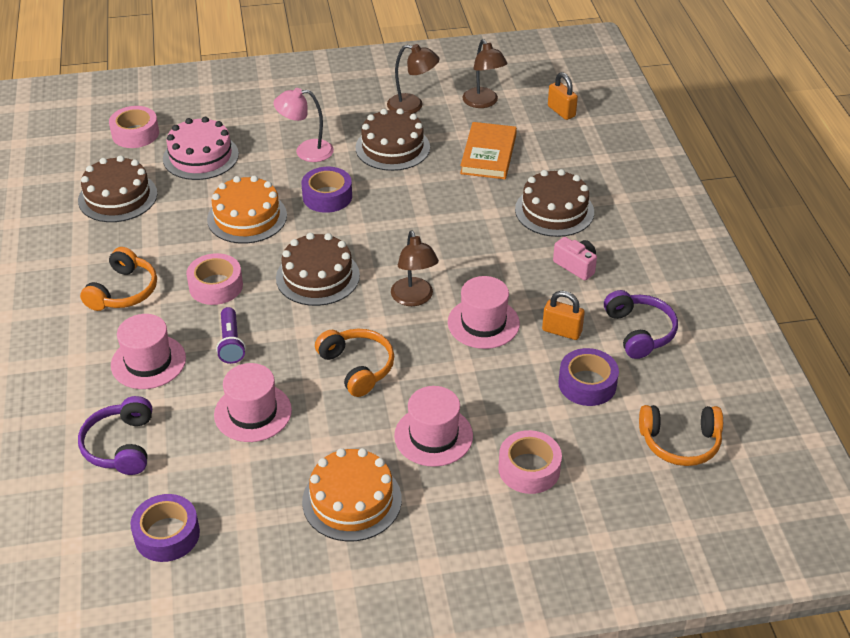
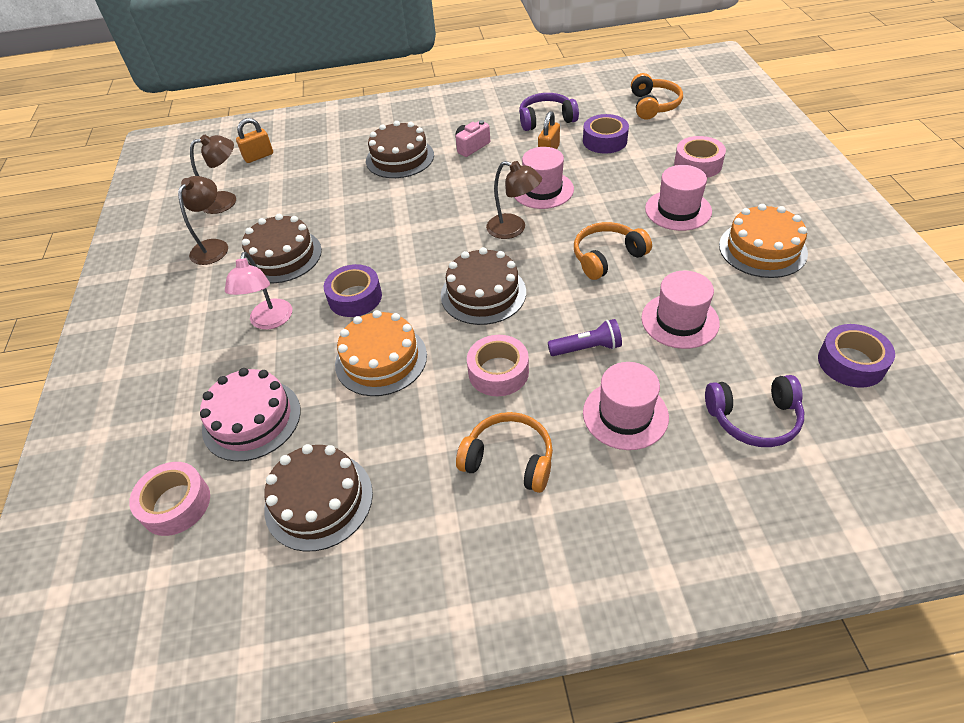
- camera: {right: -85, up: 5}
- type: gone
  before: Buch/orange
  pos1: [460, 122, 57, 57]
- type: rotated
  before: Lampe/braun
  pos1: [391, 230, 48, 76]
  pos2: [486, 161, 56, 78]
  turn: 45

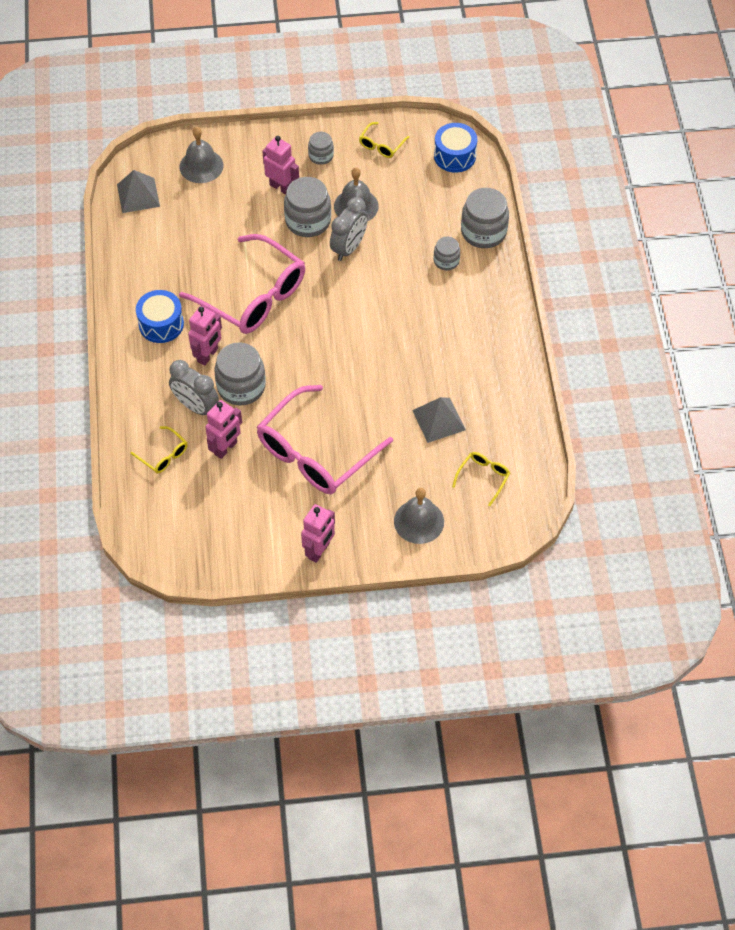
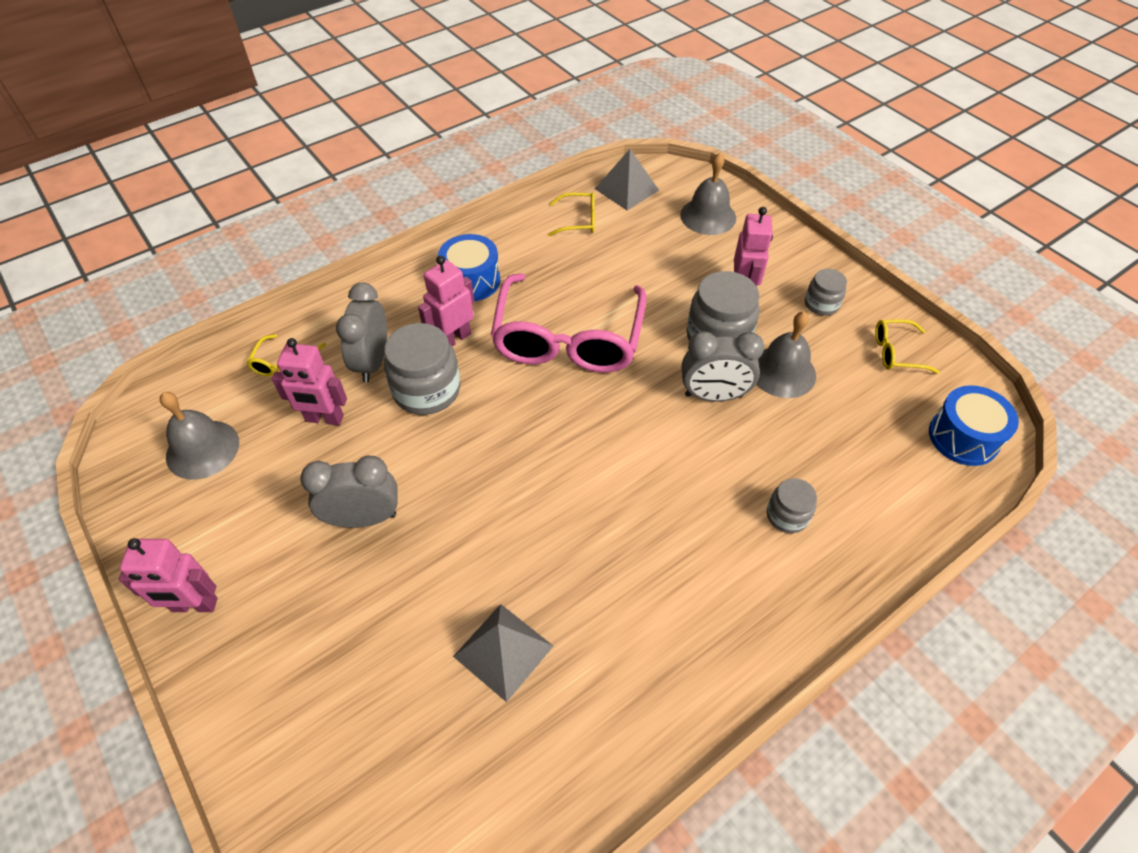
- camera: {right: 60, up: -5}
- type: gone
  before: Einmachglas/grau
  pos1: [461, 188, 48, 60]
- type: rotated
  before: Roboter/rosa
  pos1: [188, 306, 34, 60]
  pos2: [418, 256, 56, 91]
  turn: 135
- type: swapped
  before: Brille/rosa
  after: Wecker/grau
  pos1: [257, 385, 136, 109]
  pos2: [300, 456, 98, 72]
- type: shifted
  before: Brille/gelb
  pos1: [452, 452, 58, 54]
  pos2: [548, 192, 47, 44]
- type: shifted
  before: Glocke/grau
  pos1: [394, 488, 50, 56]
  pos2: [160, 392, 79, 88]

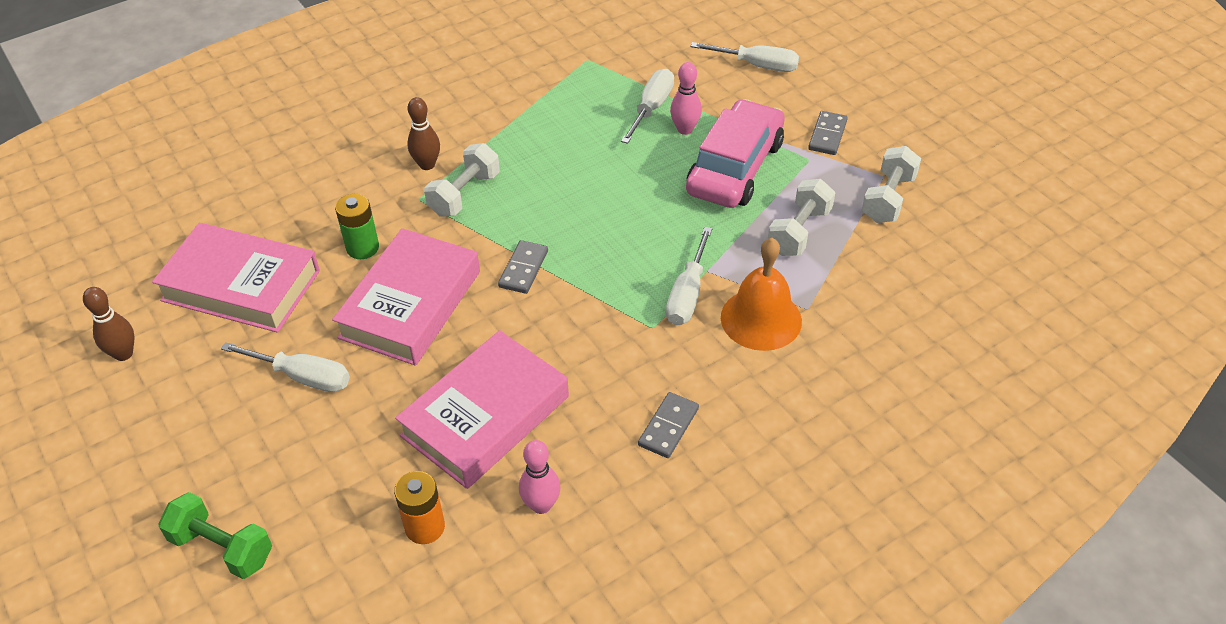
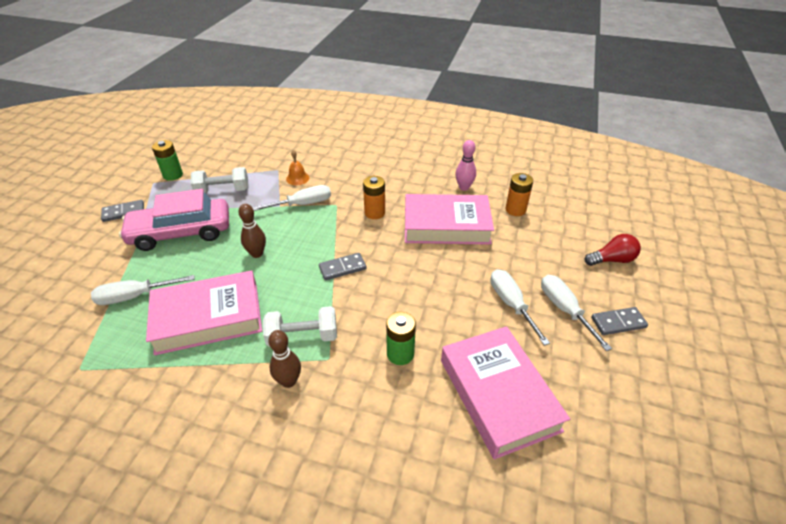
- camera: {right: -130, up: -5}
- type: shifted
  before: Schraubenzieher/weiß
  pos1: [690, 42, 109, 30]
  pos2: [541, 275, 71, 76]
- type: gone
  before: Bowlingkegel/rosa
  pos1: [670, 62, 32, 73]
- type: swapped
  before: Hantel/weiß
  after: Batterie/grün
  pos1: [862, 146, 59, 77]
  pos2: [152, 140, 31, 41]
- type: shifted
  before: Buch/rosa
  pos1: [332, 228, 148, 138]
  pos2: [146, 270, 116, 86]
- type: scaled
  before: Glocke/orange
  pos1: [721, 238, 81, 113]
  pos2: [286, 150, 24, 35]
  scale: 0.52
- type: shifted
  before: Bowlingkegel/braun
  pos1: [83, 287, 51, 74]
  pos2: [238, 204, 28, 54]
- type: shifted
  before: Dominostein/grau
  pos1: [638, 392, 61, 66]
  pos2: [591, 307, 57, 28]
- type: swapped
  before: Hantel/grün
  after: Glühbirne/rot
  pos1: [159, 492, 113, 87]
  pos2: [585, 234, 56, 32]
- type: new
  after: Batterie/orange
  pos2: [363, 176, 22, 43]

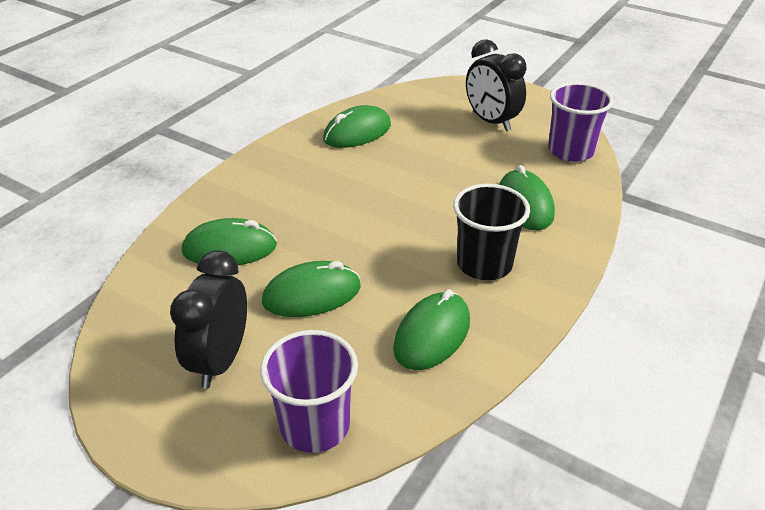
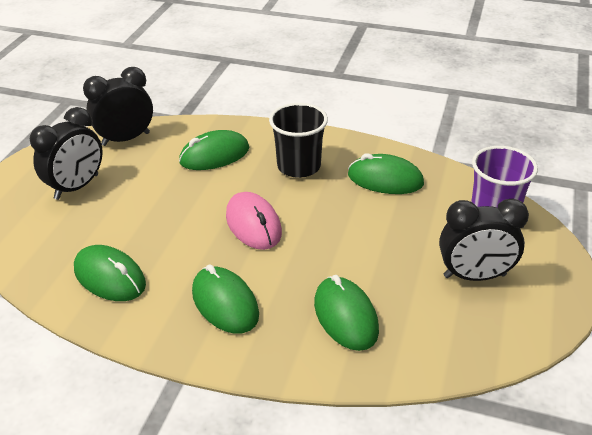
- camera: {right: -105, up: 0}
- type: swapped
  before: Becher/lila
  after: Wecker/schwarz
  pos1: [548, 82, 66, 80]
  pos2: [83, 67, 70, 79]
- type: shifted
  before: Computermaus/grün
  pos1: [262, 261, 99, 56]
  pos2: [192, 264, 67, 70]
- type: new
  after: Computermaus/rosa
  pos2: [226, 192, 56, 58]

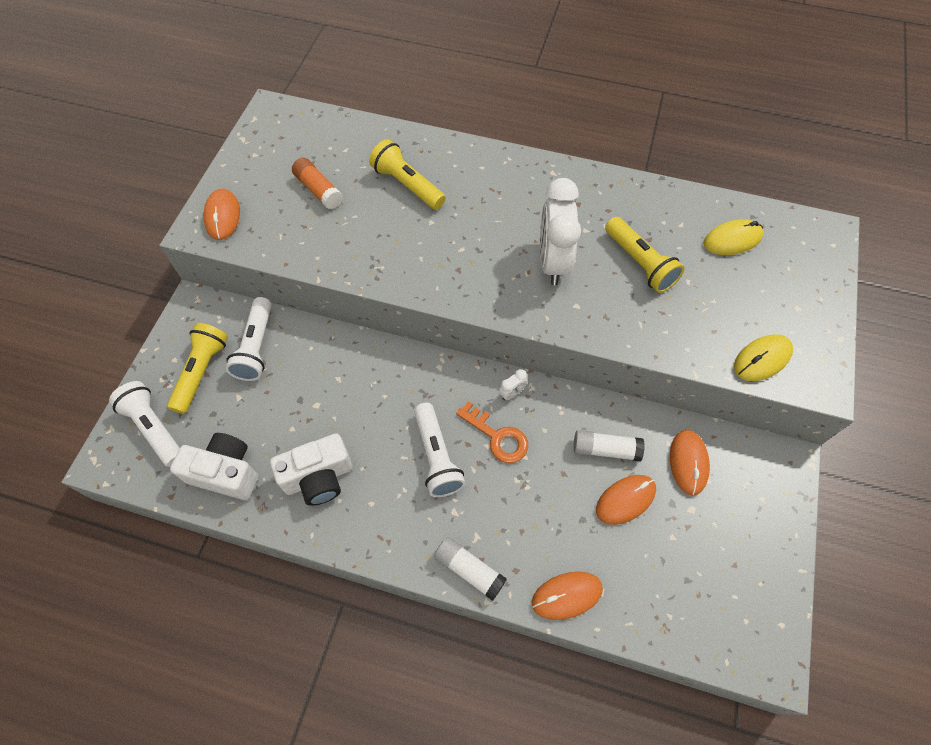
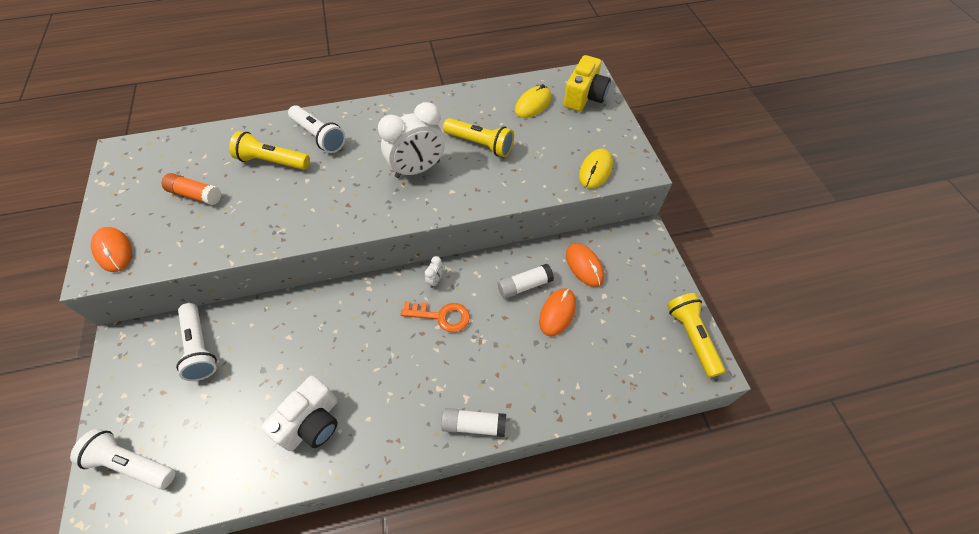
- camera: {right: -30, up: -5}
- type: rotated
  before: Wecker/weiß
  pos1: [540, 178, 41, 107]
  pos2: [378, 102, 67, 76]
  turn: -90
- type: shifted
  before: Taschenlampe/gelb
  pos1: [167, 323, 61, 91]
  pos2: [667, 293, 58, 85]
- type: shifted
  before: Taschenlampe/weiß
  pos1: [414, 403, 52, 94]
  pos2: [288, 105, 58, 48]
- type: gone
  before: Kamera/weiß
  pos1: [170, 433, 88, 67]
- type: gone
  before: Computermaus/orange
  pos1: [532, 571, 71, 49]
- type: new
  after: Kamera/gelb
  pos2: [564, 55, 47, 56]

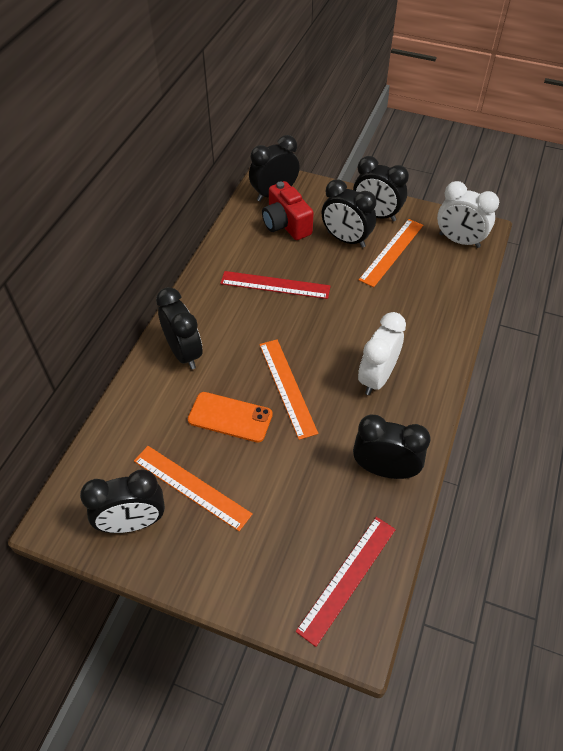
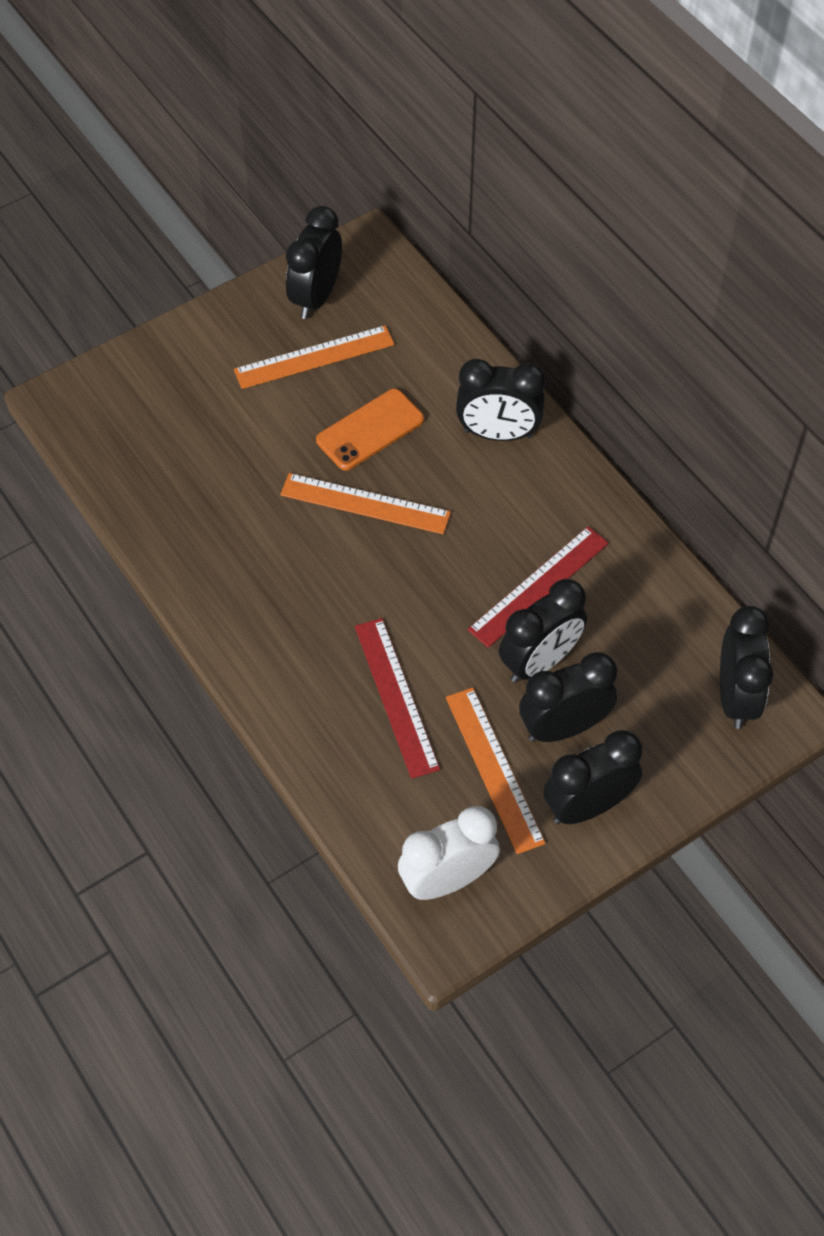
- camera: {right: 125, up: 5}
- type: gone
  before: Kamera/rot
  pos1: [262, 181, 52, 59]
- type: gone
  before: Wecker/weiß
  pos1: [358, 312, 48, 83]
- type: shifted
  before: Wecker/schwarz
  pos1: [353, 415, 77, 64]
  pos2: [499, 579, 88, 104]
- type: shifted
  before: Lineal/rot
  pos1: [295, 517, 101, 130]
  pos2: [355, 618, 85, 161]

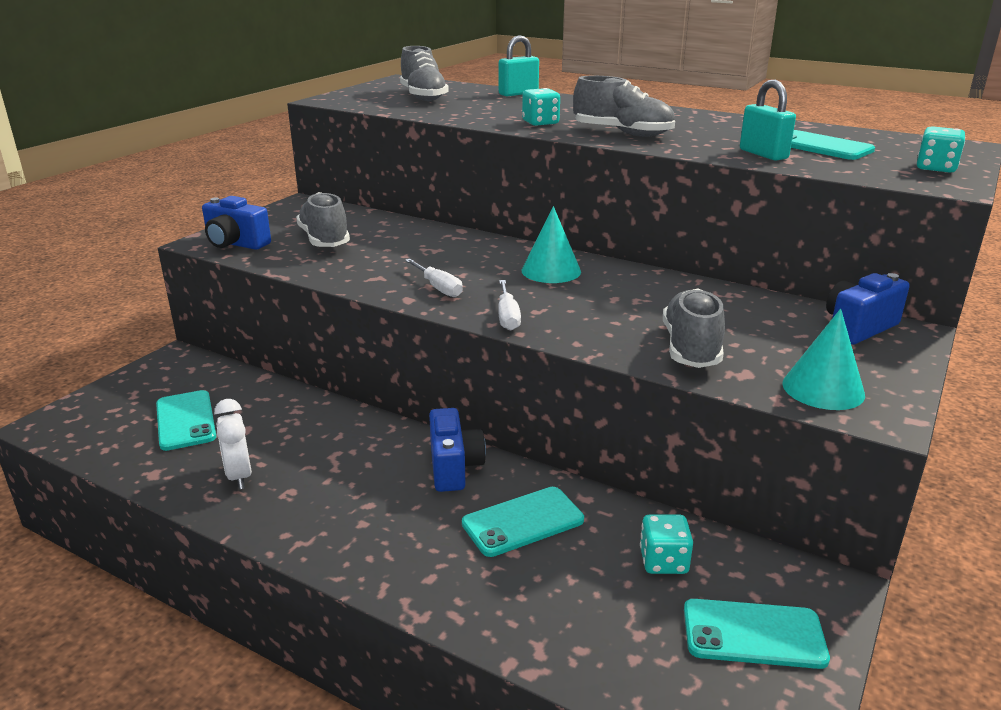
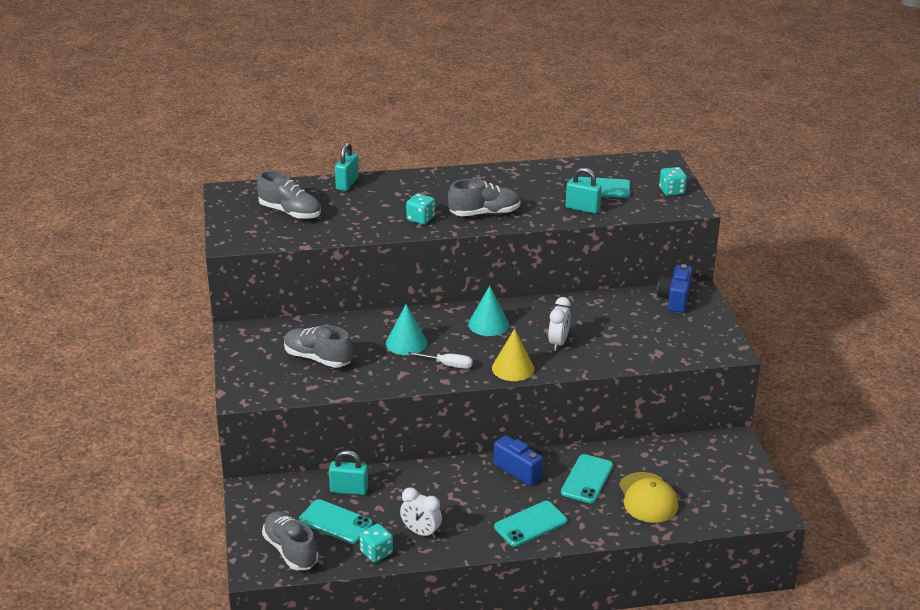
- camera: {right: -40, up: 5}
- type: gone
  before: Kamera/blau
  pos1: [202, 196, 69, 54]
- type: swapped
  before: Schraubenzieher/weiß
  after: Kegel/gelb
  pos1: [498, 280, 23, 50]
  pos2: [492, 329, 43, 52]
- type: shifted
  before: Schuh/grau
  pos1: [663, 288, 62, 80]
  pos2: [262, 511, 57, 59]
- type: shifted
  before: Kegel/türkis
  pos1: [783, 309, 82, 101]
  pos2: [386, 304, 41, 51]
- type: shifted
  before: Spielwürfel/türkis
  pos1: [640, 514, 53, 60]
  pos2: [359, 524, 34, 39]
- type: shifted
  before: Handy/türkis
  pos1: [684, 599, 146, 70]
  pos2: [494, 501, 73, 46]
- type: new
  after: Wecker/weiß
  pos2: [548, 297, 23, 54]
- type: new
  after: Vorhängeschloss/türkis
  pos2: [329, 450, 39, 45]
- type: new
  after: Kappe/gelb
  pos2: [619, 472, 59, 51]

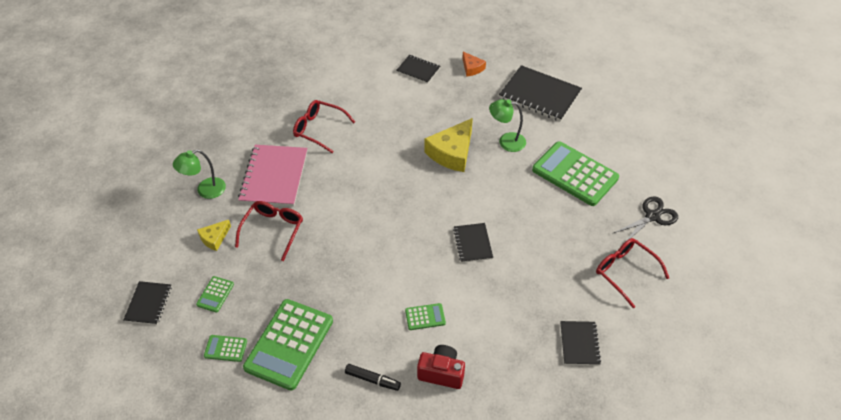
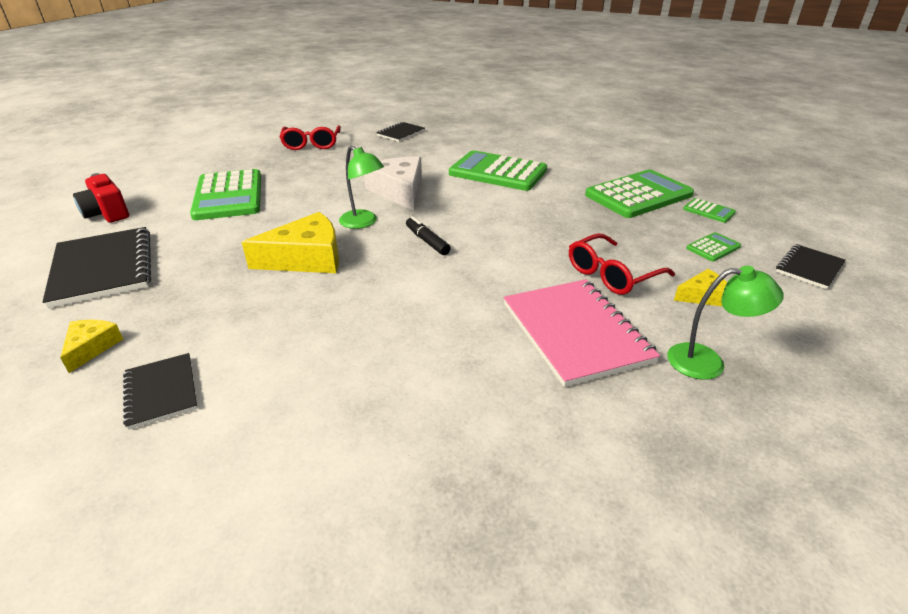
- camera: {right: -145, up: -15}
- type: repainted
  before: Käse/orange
  after: Käse/gelb
  pos1: [462, 52, 24, 25]
  pos2: [60, 320, 63, 53]
- type: shifted
  before: Lampe/grün
  pos1: [489, 99, 37, 53]
  pos2: [339, 146, 45, 83]
- type: gone
  before: Brille/rot
  pos1: [293, 100, 62, 53]
- type: rotated
  before: Notizbuch/rosa
  pos1: [238, 145, 69, 62]
  pos2: [504, 279, 156, 108]
  turn: -60
- type: gone
  before: Schere/schwarz
  pos1: [614, 197, 64, 44]
- type: swapped
  before: Notizbuch/schwarz
  after: Käse/weiß
  pos1: [453, 223, 40, 40]
  pos2: [364, 157, 58, 54]
- type: scaled
  before: Taschenrechner/grün
  pos1: [405, 303, 41, 27]
  pos2: [449, 150, 98, 41]
  scale: 2.28
- type: shifted
  before: Kamera/rot
  pos1: [417, 345, 48, 44]
  pos2: [73, 173, 56, 50]
- type: shifted
  before: Filzstift/schwarz
  pos1: [345, 364, 56, 27]
  pos2: [406, 217, 45, 38]

